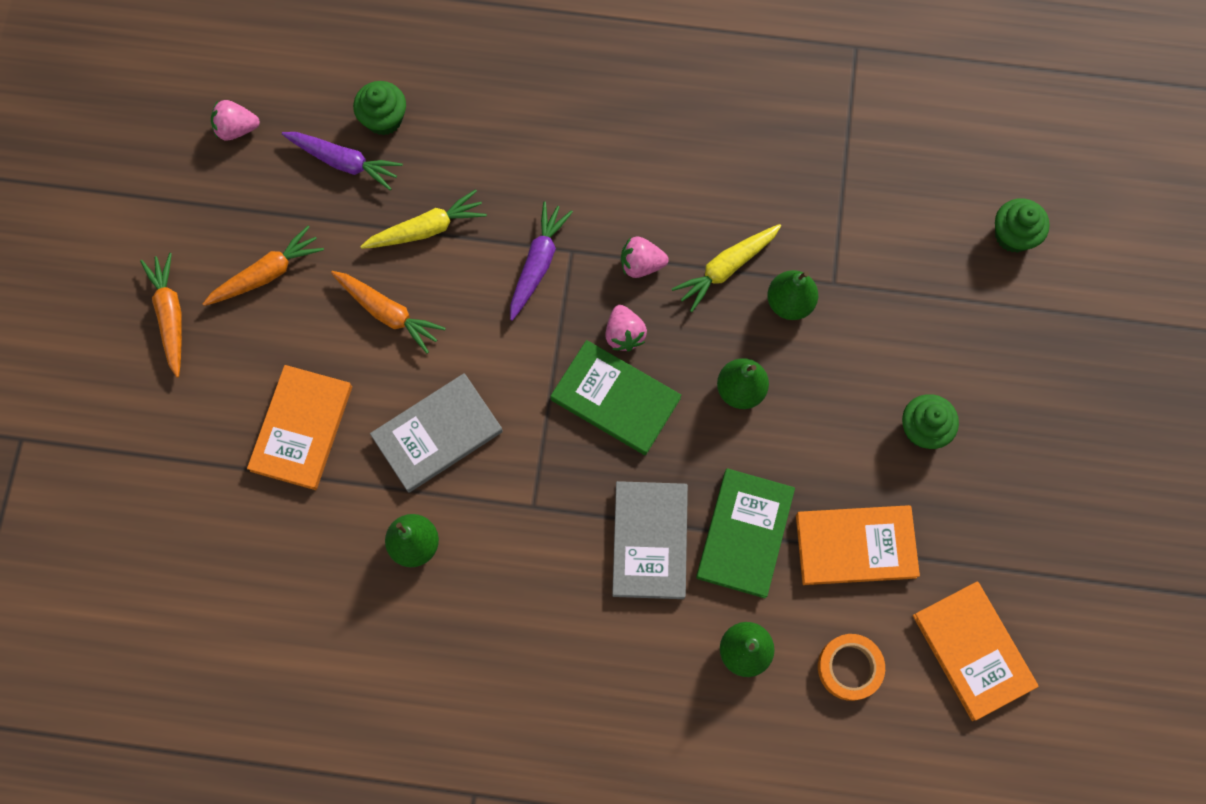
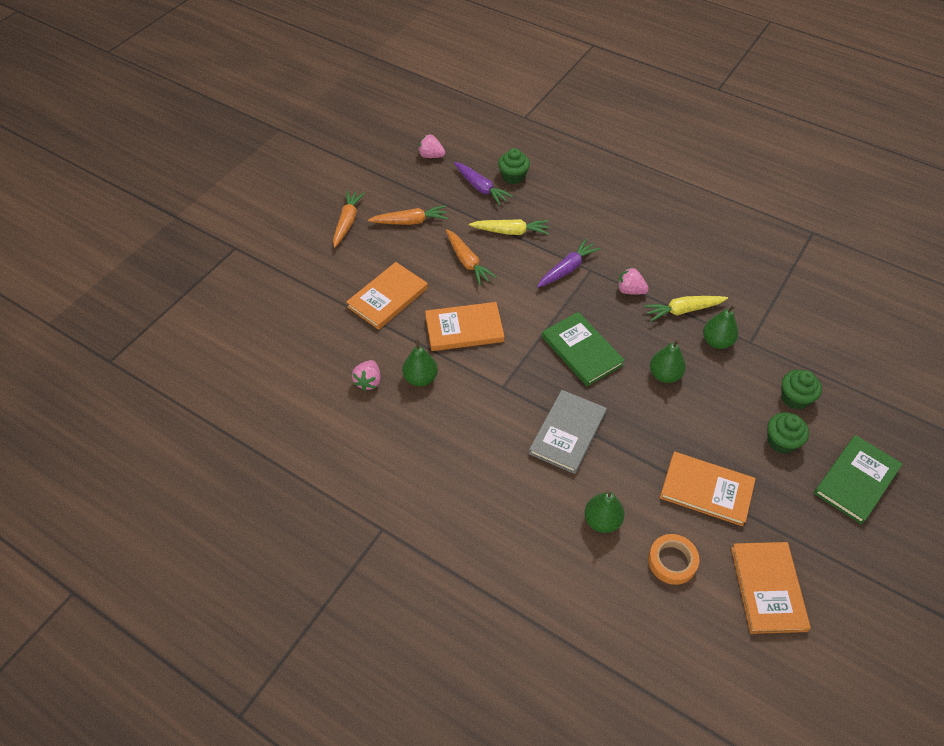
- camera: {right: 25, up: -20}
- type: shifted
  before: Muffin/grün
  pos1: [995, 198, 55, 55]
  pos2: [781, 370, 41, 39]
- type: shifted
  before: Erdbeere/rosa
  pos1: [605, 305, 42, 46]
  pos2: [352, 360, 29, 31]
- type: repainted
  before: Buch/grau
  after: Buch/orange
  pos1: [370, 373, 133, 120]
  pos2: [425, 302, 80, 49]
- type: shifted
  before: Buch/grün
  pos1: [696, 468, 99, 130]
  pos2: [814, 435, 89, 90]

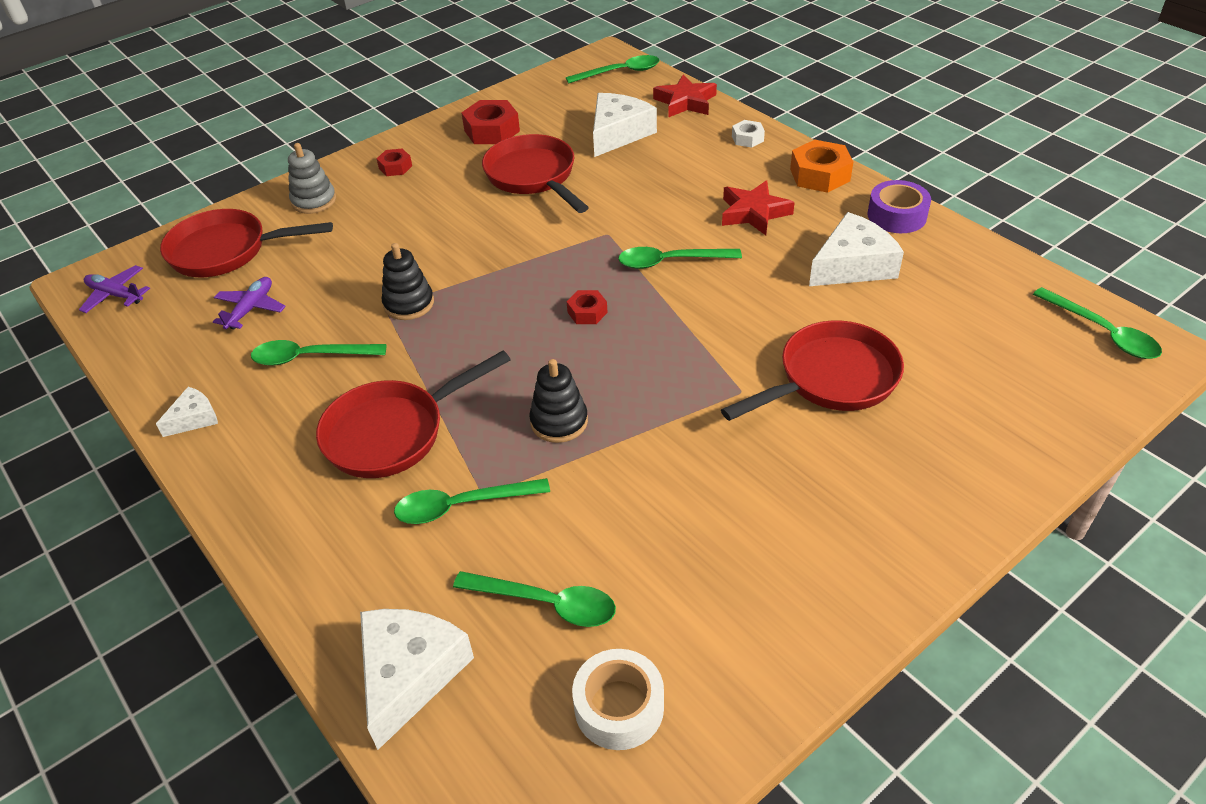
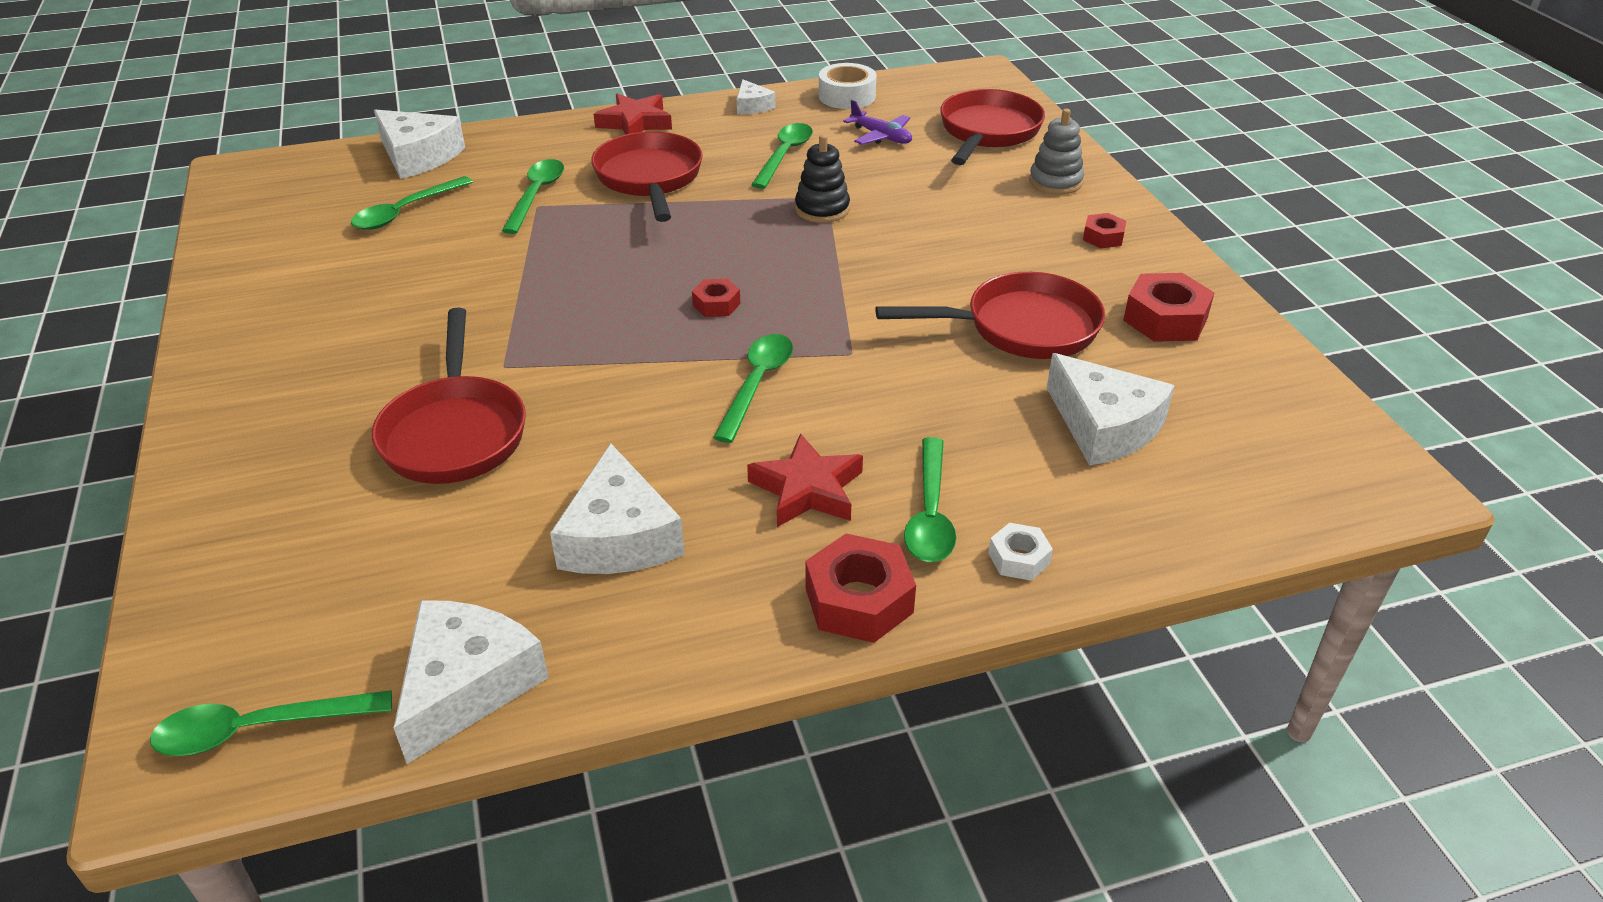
- camera: {right: 110, up: -5}
- type: shifted
  before: Löffel/grün
  pos1: [566, 55, 94, 29]
  pos2: [904, 437, 52, 125]
- type: shifted
  before: Stern/rot
  pos1: [653, 75, 64, 43]
  pos2: [594, 94, 78, 41]
- type: repainted
  before: Sechskantmutter/orange
  after: Sechskantmutter/rot
  pos1: [790, 140, 63, 53]
  pos2: [806, 534, 110, 109]
- type: gone
  before: Klebeband/lila
  pos1: [868, 180, 63, 53]
- type: gone
  before: Flugzeug/lila
  pos1: [79, 265, 71, 48]
- type: gone
  before: Stapelspielzeug/schwarz
  pos1: [529, 359, 59, 84]
- type: shifted
  before: Klebeband/weiß
  pos1: [572, 649, 92, 101]
  pos2: [819, 63, 58, 46]
- type: new
  after: Käse/weiß
  pos2: [393, 600, 156, 164]

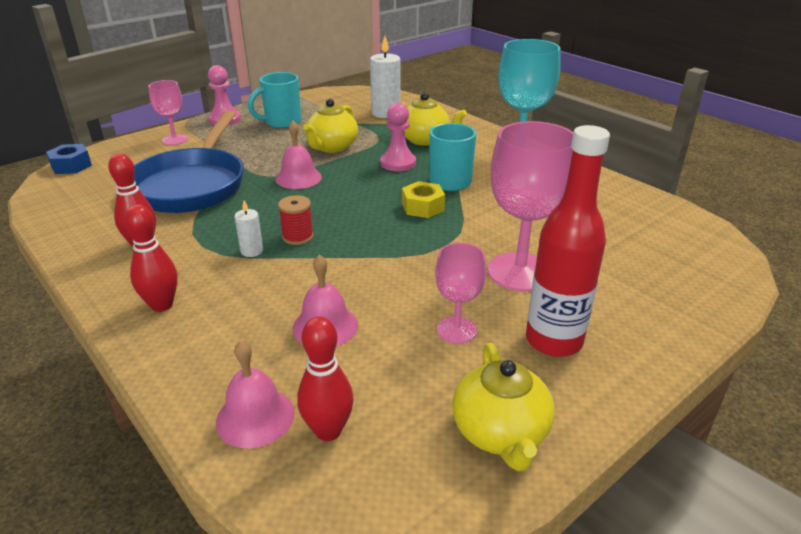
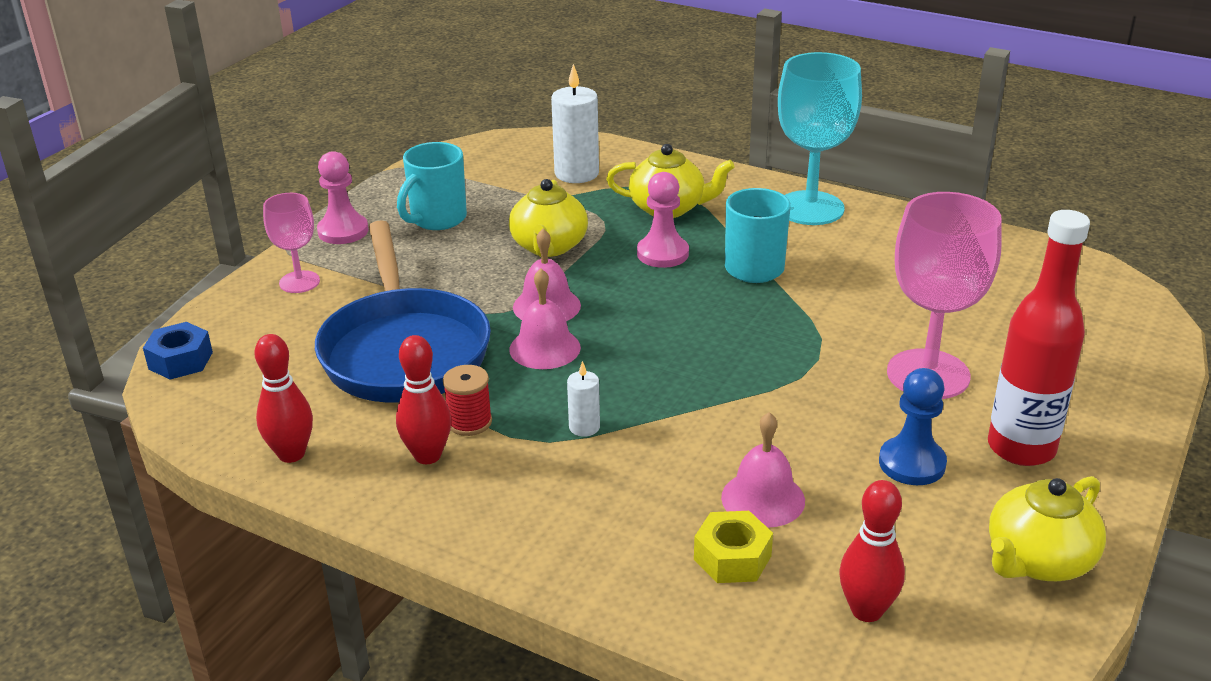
- camera: {right: -20, up: 0}
- type: shifted
  before: Sechskantmutter/gelb
  pos1: [402, 181, 43, 37]
  pos2: [694, 511, 79, 72]
- type: shifted
  before: Garnrolle/rot
  pos1: [278, 195, 36, 50]
  pos2: [443, 365, 49, 71]
- type: shifted
  before: Bowlingkegel/rot
  pos1: [124, 204, 54, 108]
  pos2: [254, 334, 59, 129]
- type: swapped
  before: Kelch/rosa
  after: Bauer/blau
  pos1: [435, 243, 51, 101]
  pos2: [879, 368, 68, 117]
- type: shifted
  before: Glocke/rosa
  pos1: [216, 340, 79, 108]
  pos2: [509, 269, 72, 100]
- type: rotated
  before: Teekanne/gelb
  pos1: [452, 343, 103, 128]
  pos2: [989, 476, 117, 105]
  turn: 75

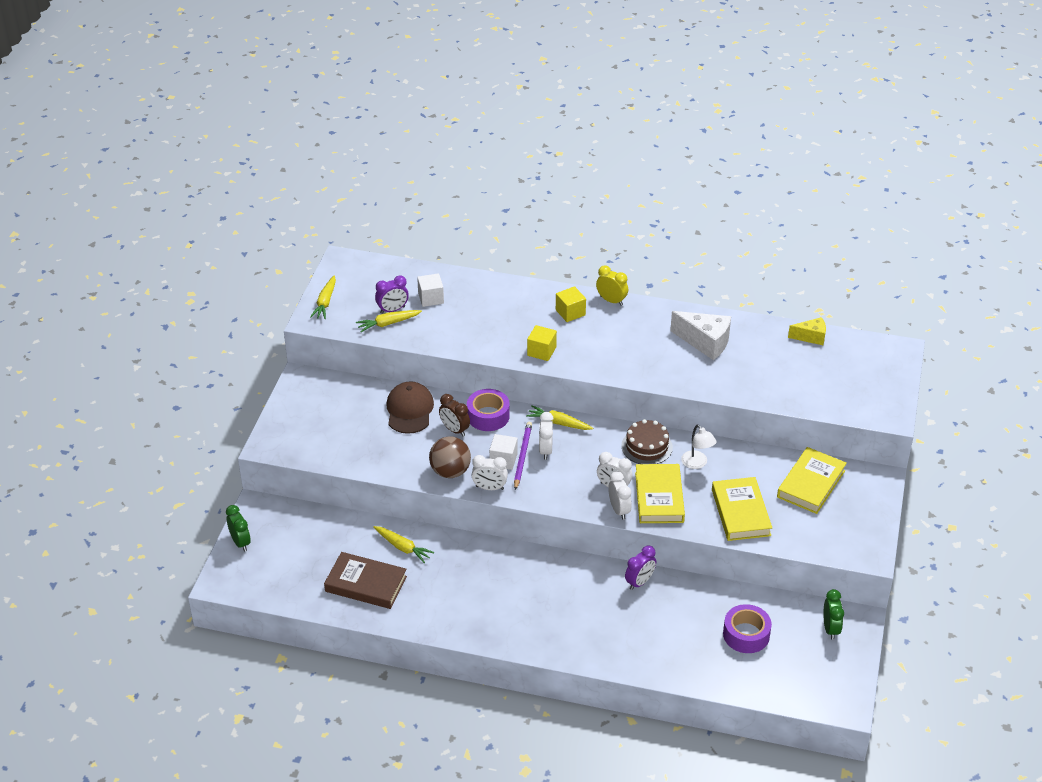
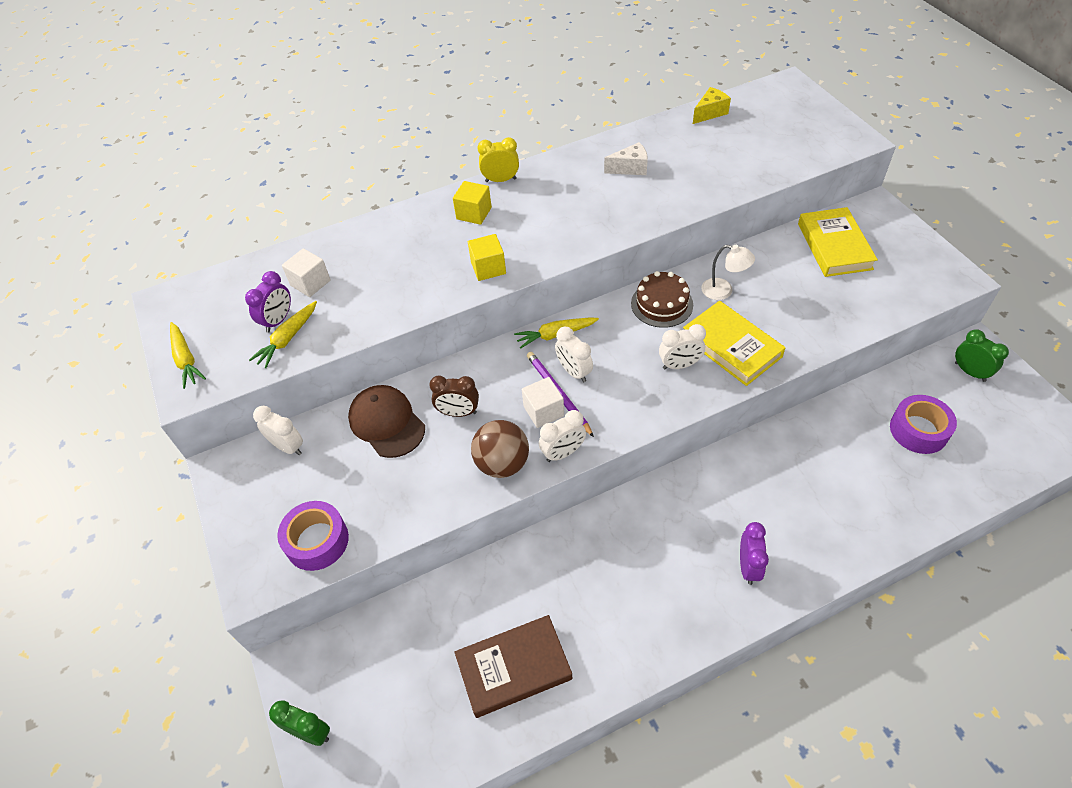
- camera: {right: -35, up: 10}
- type: scaled
  before: Käse/weiß
  pos1: [670, 311, 61, 49]
  pos2: [604, 142, 44, 33]
  scale: 0.61
- type: shifted
  before: Klebeband/lila
  pos1: [467, 389, 43, 42]
  pos2: [277, 501, 72, 70]
- type: shifted
  before: Wecker/weiß
  pos1: [608, 471, 24, 49]
  pos2: [253, 405, 50, 50]
- type: gone
  before: Buch/gelb
  pos1: [712, 477, 60, 64]
- type: gone
  before: Karotte/gelb
  pos1: [373, 526, 61, 37]
- type: shifted
  before: Wecker/lila
  pos1: [625, 545, 31, 45]
  pos2: [740, 522, 29, 63]

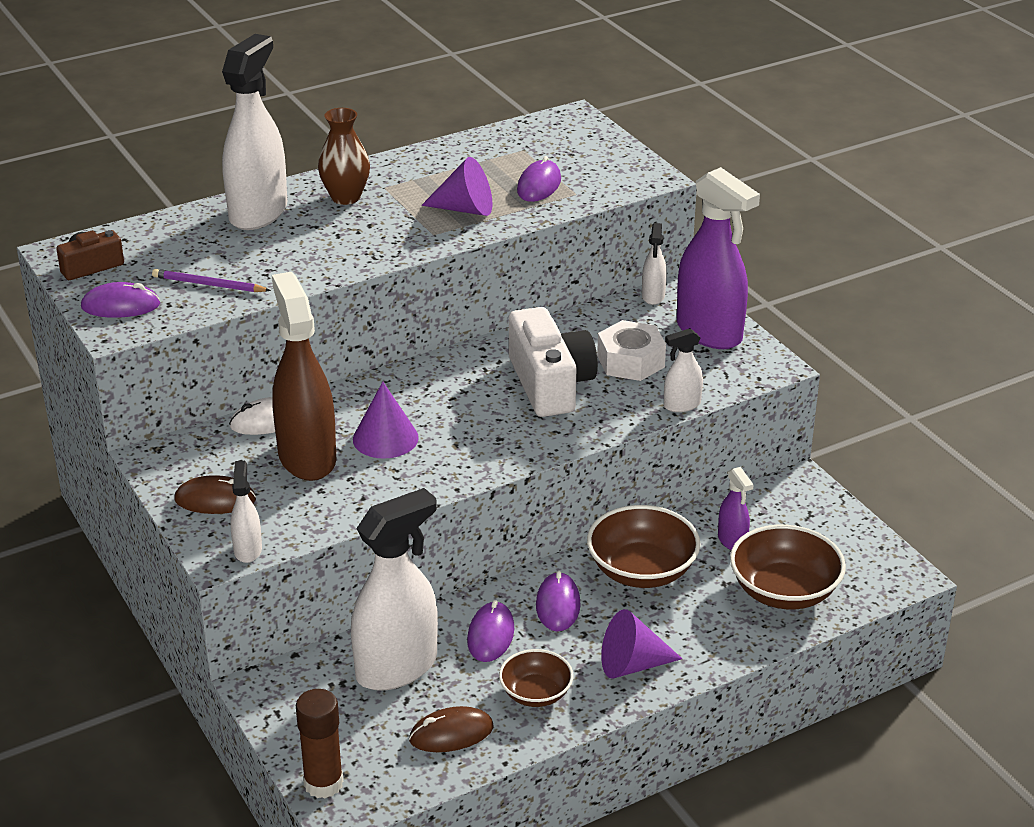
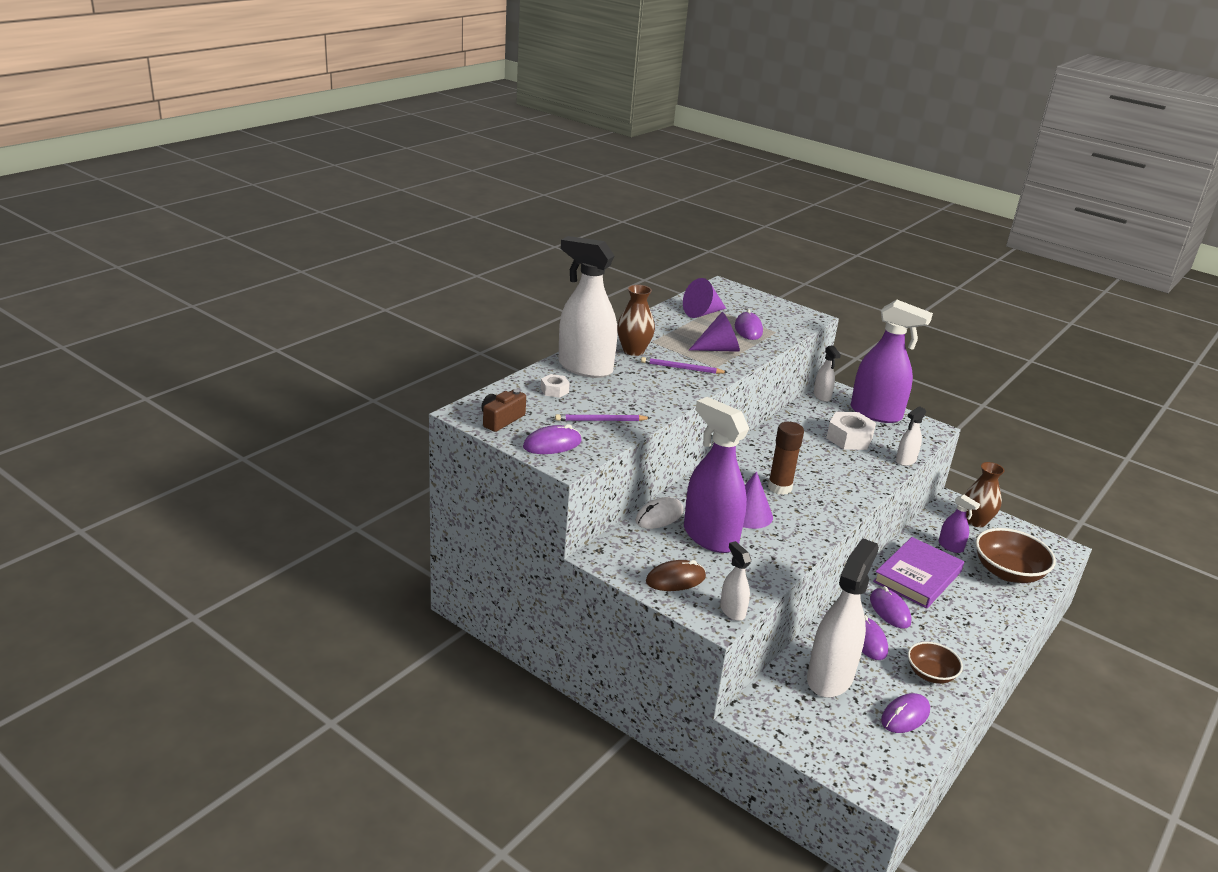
- camera: {right: -25, up: -5}
- type: rotated
  before: Sprühflasche/weiß
  pos1: [222, 34, 65, 196]
  pos2: [559, 236, 58, 142]
  turn: -60
- type: repainted
  before: Sprühflasche/braun
  after: Sprühflasche/lila
  pos1: [272, 272, 64, 209]
  pos2: [684, 397, 65, 156]
- type: gone
  before: Kamera/weiß
  pos1: [509, 307, 89, 110]
- type: swapped
  before: Schüssel/braun
  after: Buch/lila
  pos1: [587, 505, 114, 83]
  pos2: [873, 537, 91, 71]
- type: shifted
  before: Kegel/lila
  pos1: [601, 609, 81, 70]
  pos2: [683, 278, 43, 40]
- type: shifted
  before: Klebestift/braun
  pos1: [296, 689, 47, 109]
  pos2: [768, 422, 36, 73]
- type: repainted
  before: Computermaus/braun
  after: Computermaus/lila
  pos1: [409, 706, 85, 46]
  pos2: [881, 693, 49, 40]
- type: new
  after: Bleistift/lila
  pos2: [641, 357, 87, 17]
- type: new
  after: Sechskantmutter/weiß
  pos2: [541, 374, 29, 24]
- type: new
  after: Vase/braun
  pos2: [965, 462, 39, 65]

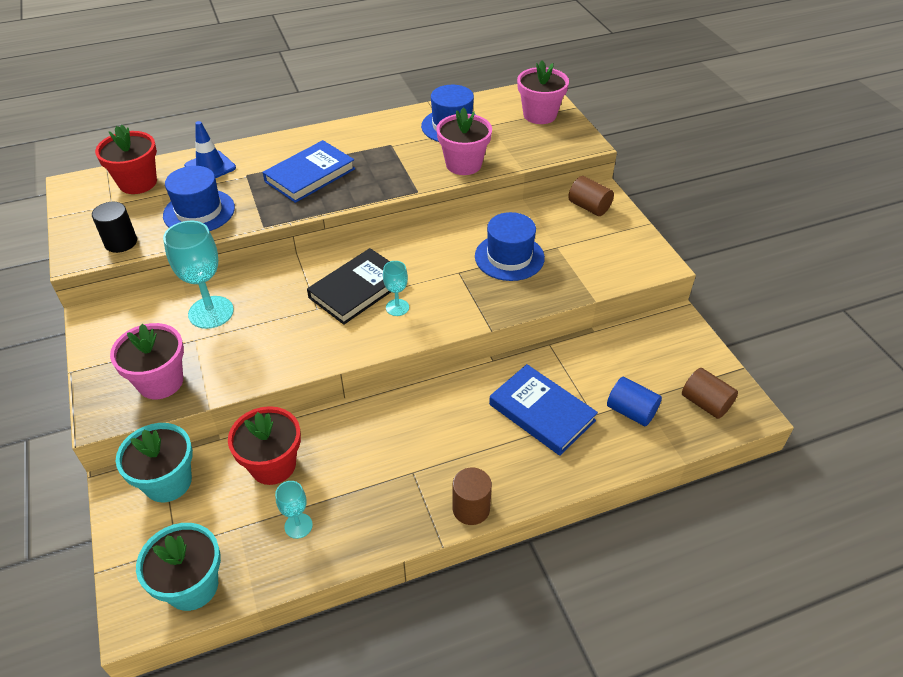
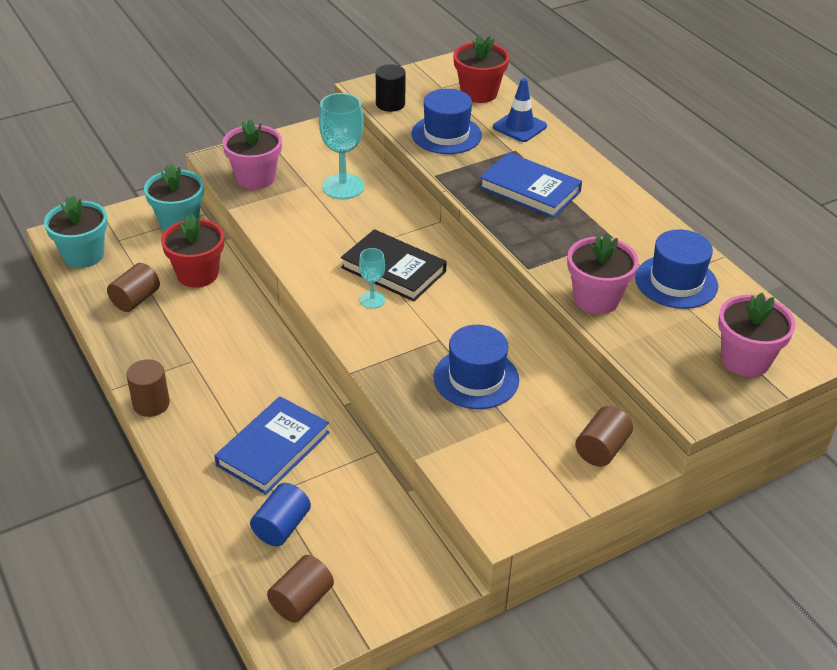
- camera: {right: 80, up: -5}
- type: swapped
  before: Kelch/türkis
  after: Vollzylinder/braun
  pos1: [275, 481, 38, 58]
  pos2: [107, 263, 53, 49]

